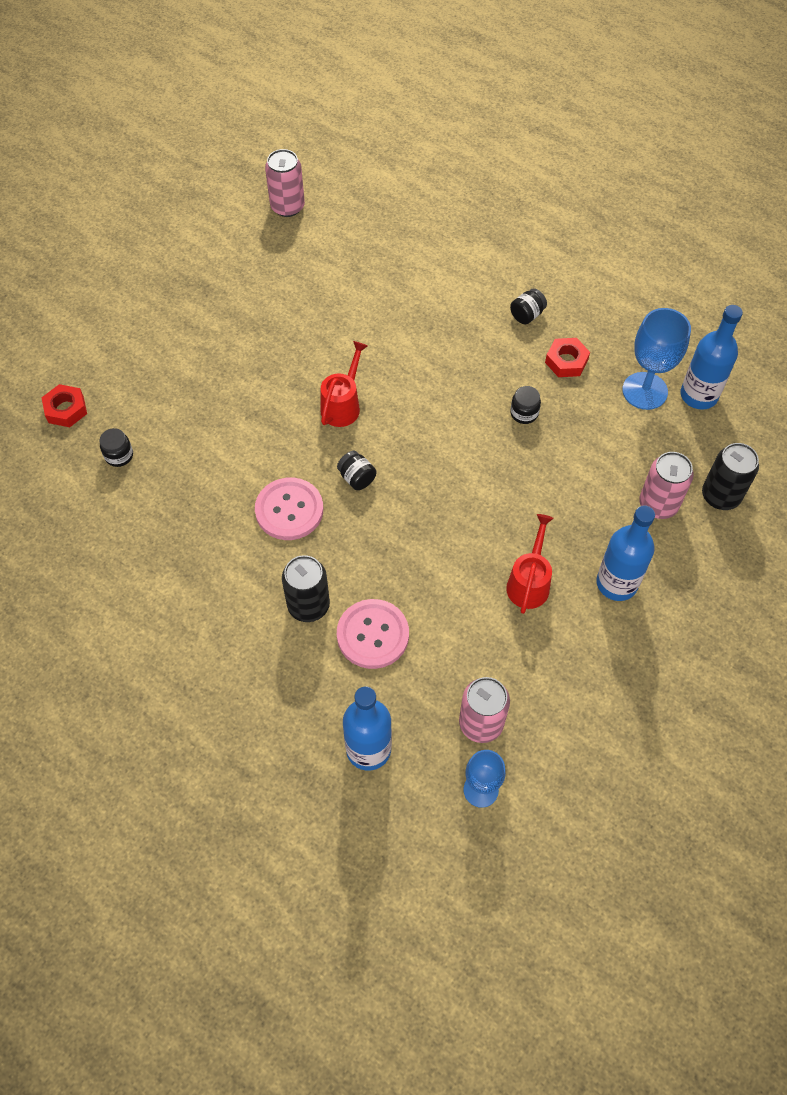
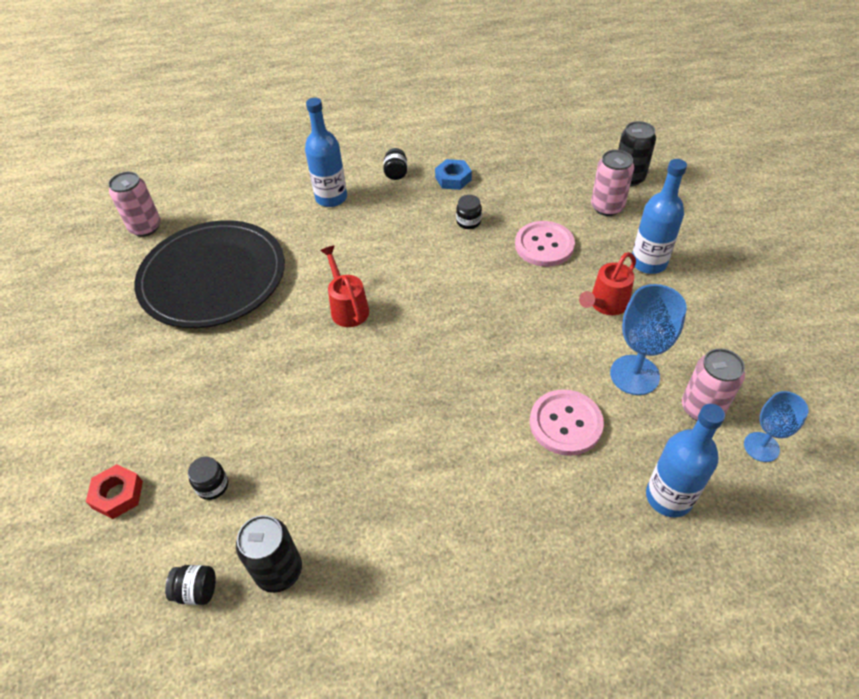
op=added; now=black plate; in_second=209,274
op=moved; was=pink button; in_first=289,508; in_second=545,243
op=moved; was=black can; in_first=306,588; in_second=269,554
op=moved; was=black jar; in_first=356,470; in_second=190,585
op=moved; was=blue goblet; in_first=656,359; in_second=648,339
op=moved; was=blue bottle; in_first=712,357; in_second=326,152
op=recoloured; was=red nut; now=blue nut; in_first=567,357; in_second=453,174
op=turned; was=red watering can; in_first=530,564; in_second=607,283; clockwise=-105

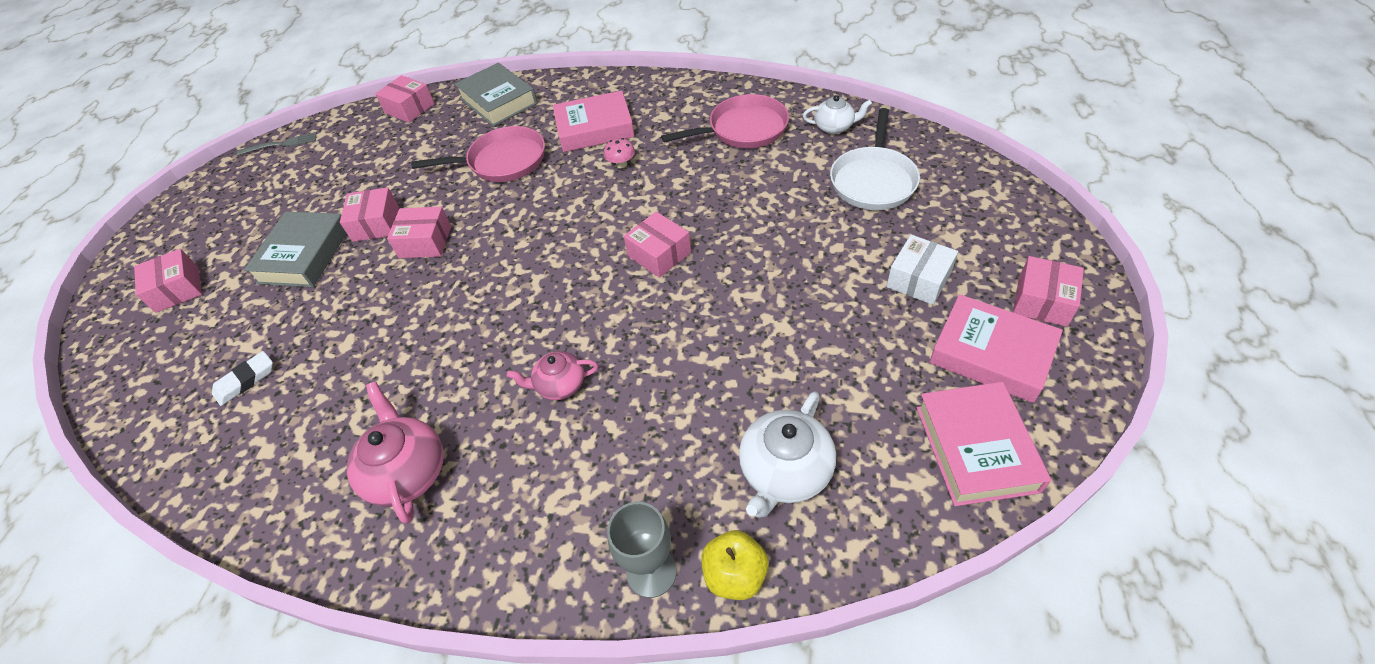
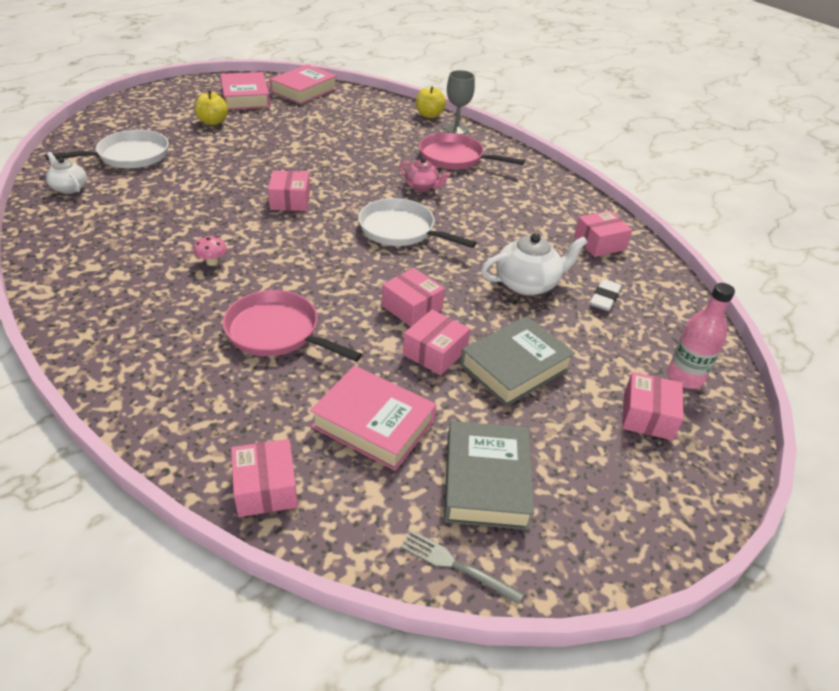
op=removed; was=pink teapot; in_first=395,453
op=added; now=white pan; in_second=417,223
op=added; now=pink bottle; in_second=701,336
op=moved; was=grey book; in_first=495,94; in_second=489,475
op=moved; was=pink book; in_first=594,121; in_second=373,418
op=moved; was=pink pan; in_first=725,121; in_second=472,151
op=moved; was=white teapot; in_first=787,454; in_second=534,264
op=moved; was=pink box; in_first=1048,291; in_second=603,234
op=replaced; was=white box; now=yellow apple; in_first=922,270; in_second=211,108
op=turned; was=white eraser; in_first=242,378; in_second=605,295; clockwise=-60

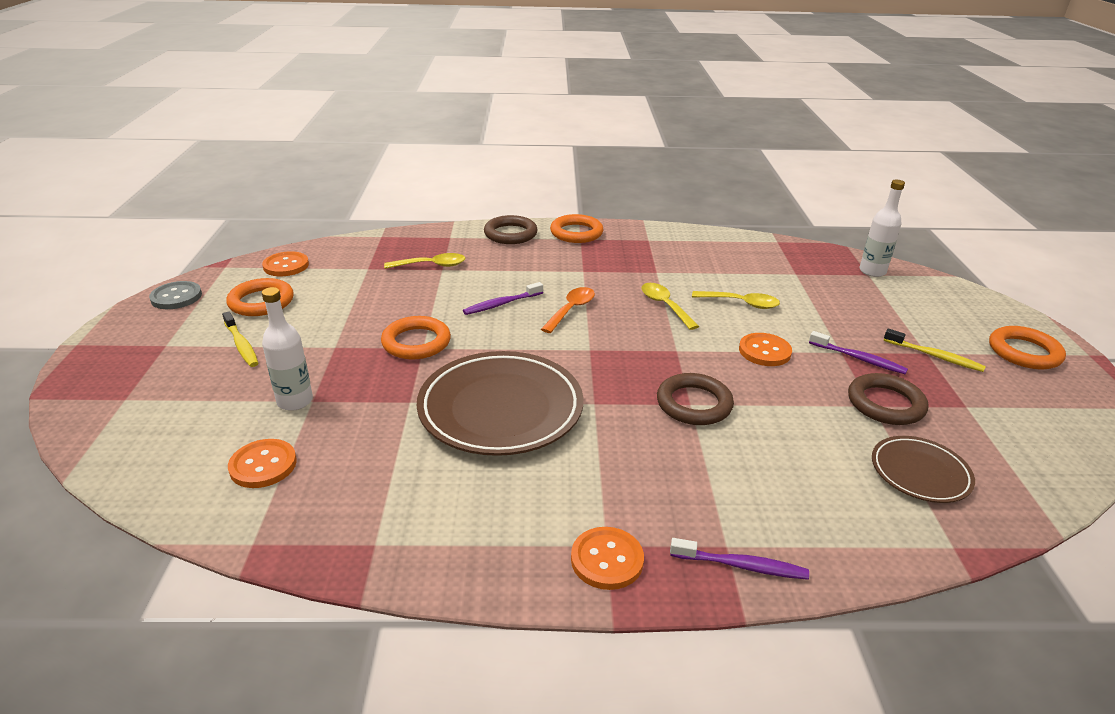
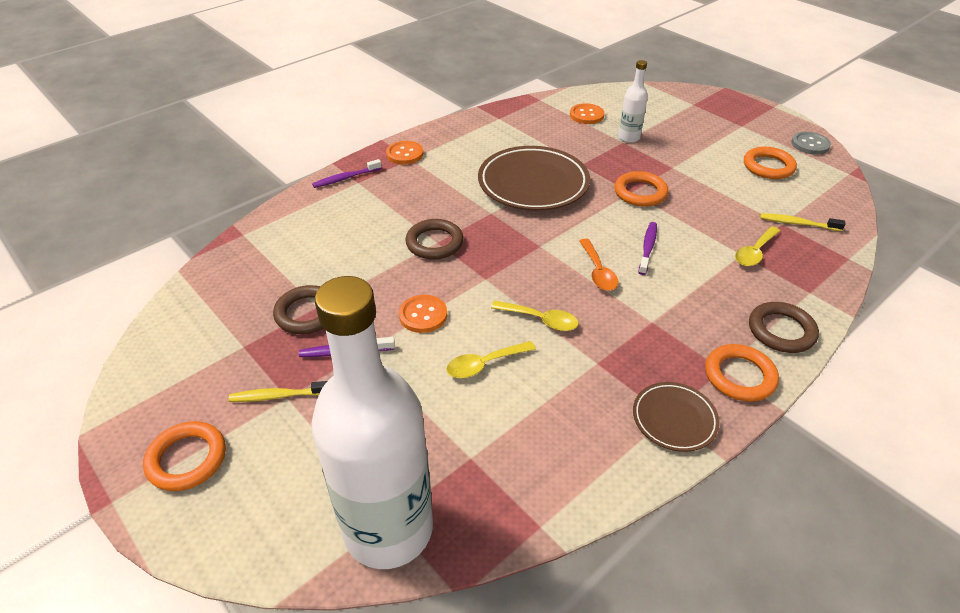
op=removed; was=orange button; in_first=285,263
op=moved; was=yellow toothbrush; in_first=240,339; in_second=802,222
op=moved; was=brown plate; in_first=923,469; in_second=676,417
op=resized; was=white bottle; in_first=882,228; in_second=372,422; ratio=2.32

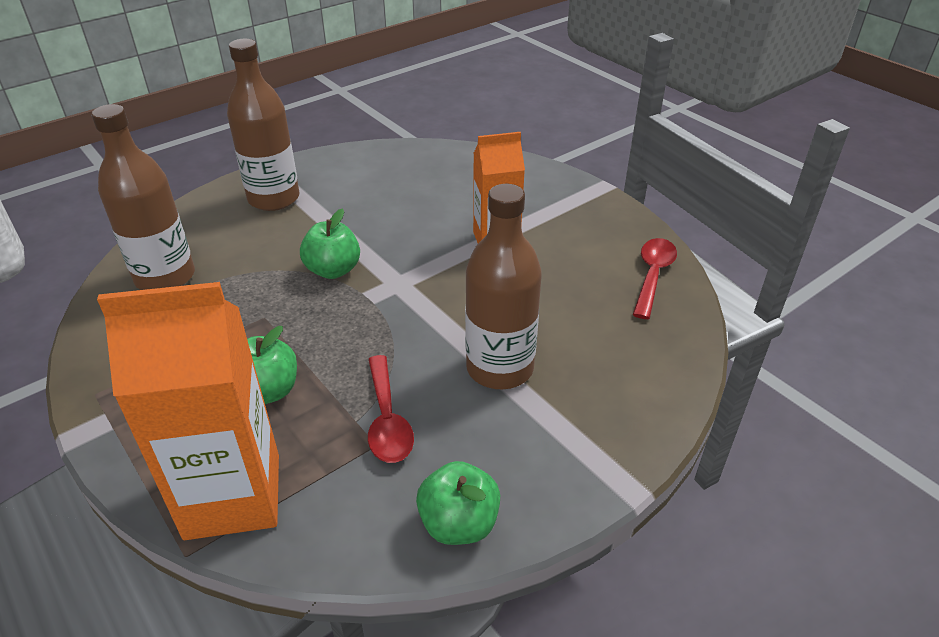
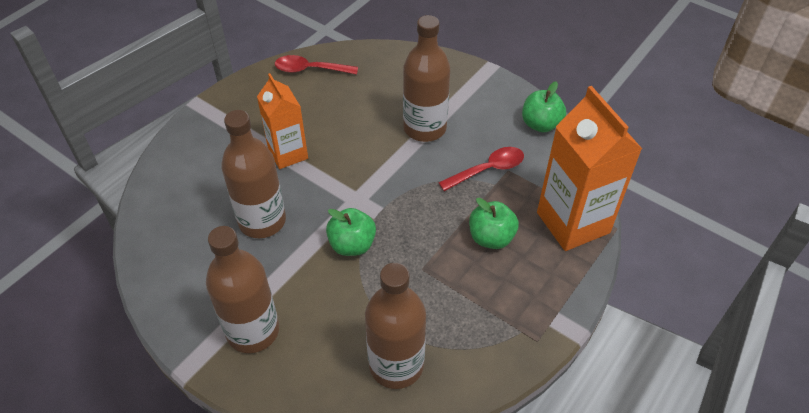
op=added; now=brown bottle; in_second=253,174

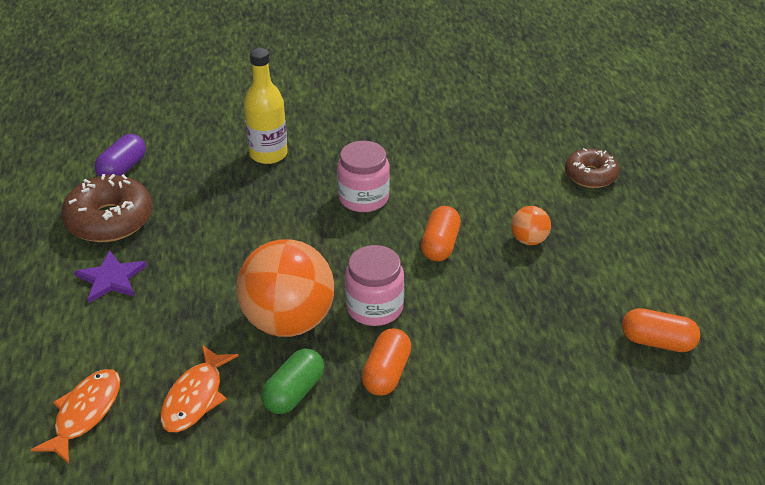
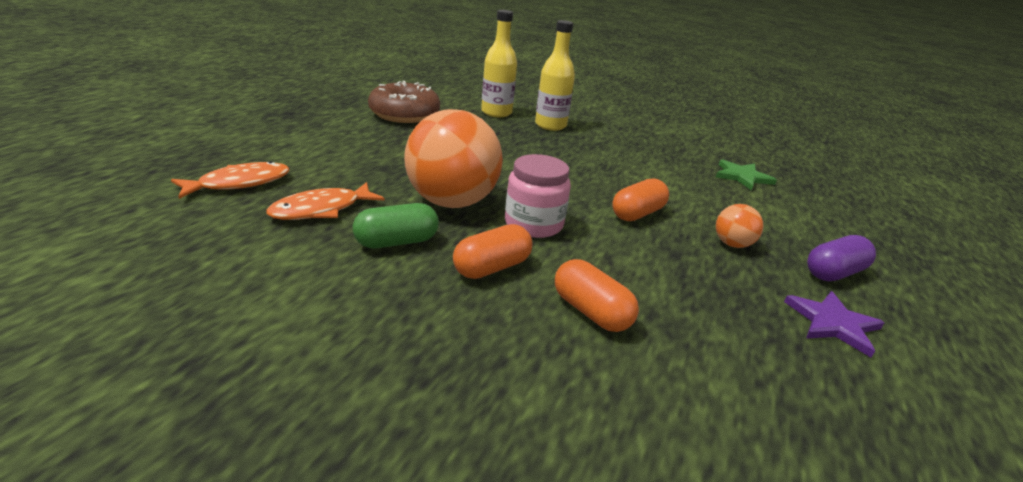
op=removed; was=pink jar; in_first=363,176
op=removed; was=brown donut; in_first=592,168
op=added; now=yellow bottle; in_second=499,63
op=added; now=green star; in_second=746,175
op=moved; was=purple star; in_first=110,276; in_second=834,324
op=moved; was=purple capsule; in_first=120,155; in_second=841,258
op=moved; was=orange capsule; in_first=661,330; in_second=597,295

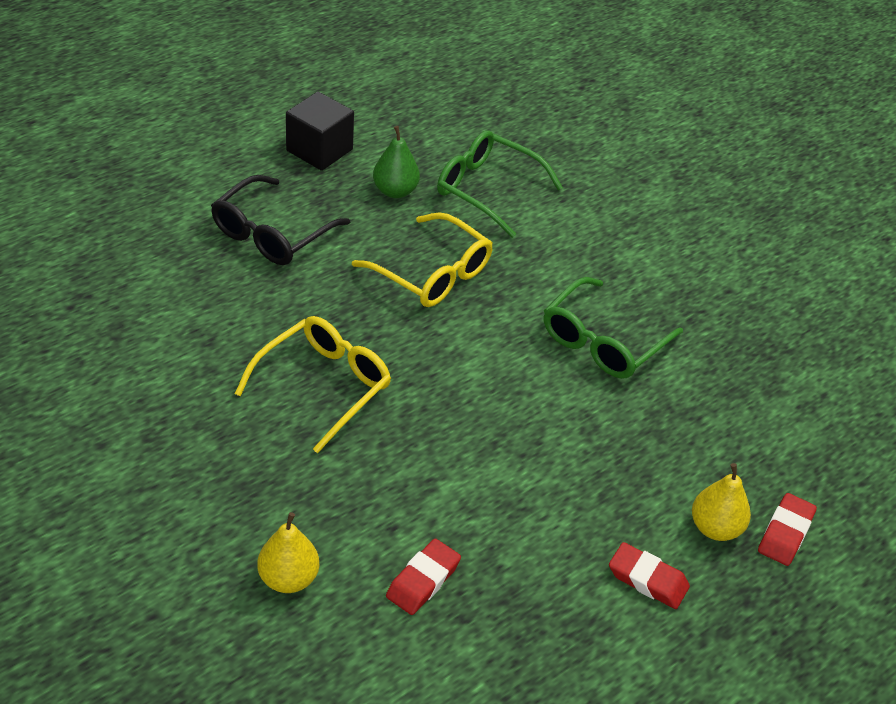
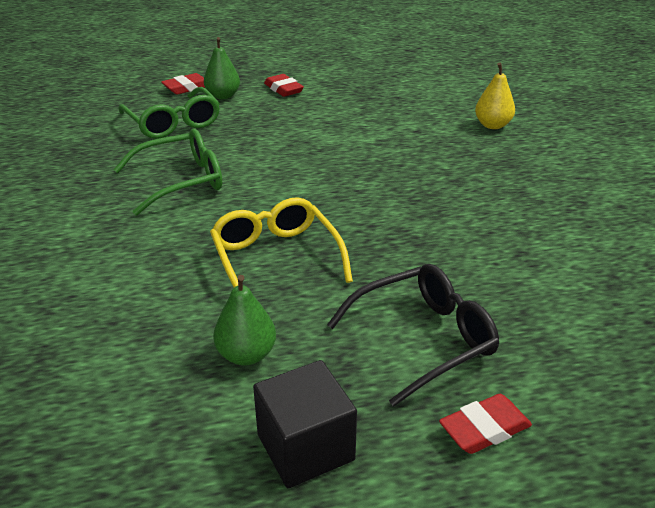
op=removed; was=yellow glasses; in_first=313,384
op=moved; was=red eraser; in_first=423,577; in_second=485,424
op=moved; was=green glasses; in_first=500,184; in_second=169,113
op=recoloured; was=yellow pear; now=green pear; in_first=721,502; in_second=222,68

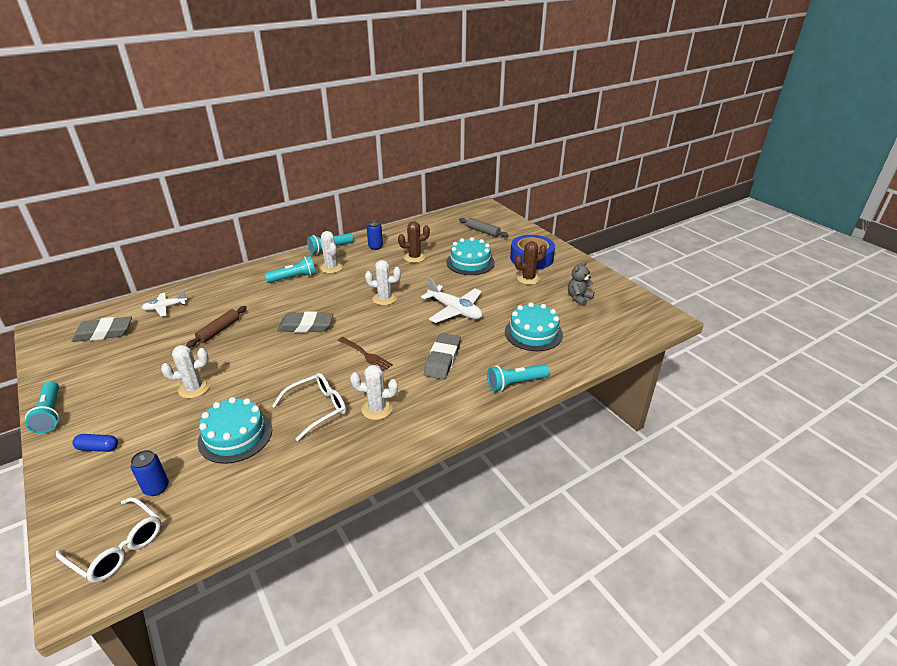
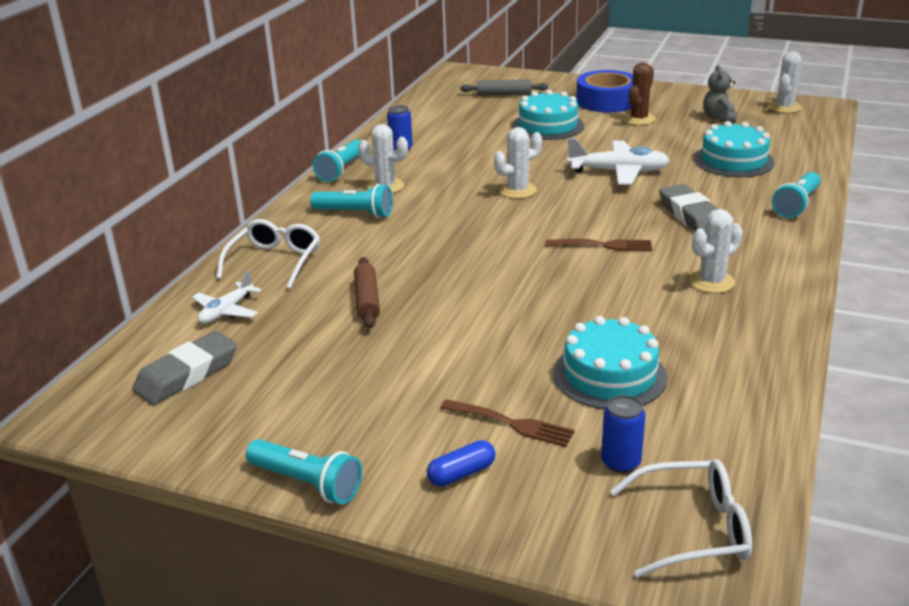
op=removed; was=grey eraser; in_first=305,322
op=removed; was=brown cactus; in_first=414,242
op=added; now=brown fork; in_second=507,423
op=moved; was=white cactus; in_first=185,371; in_second=785,82
op=moved; was=white glasses; in_first=309,407; in_second=268,254
op=turned; was=turquoise flashlight; in_first=290,269; in_second=351,201; clockwise=75

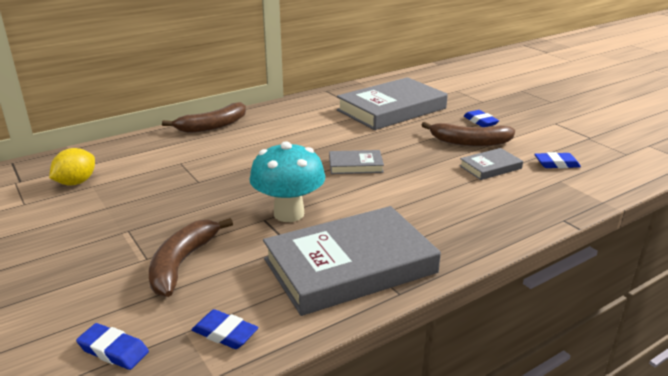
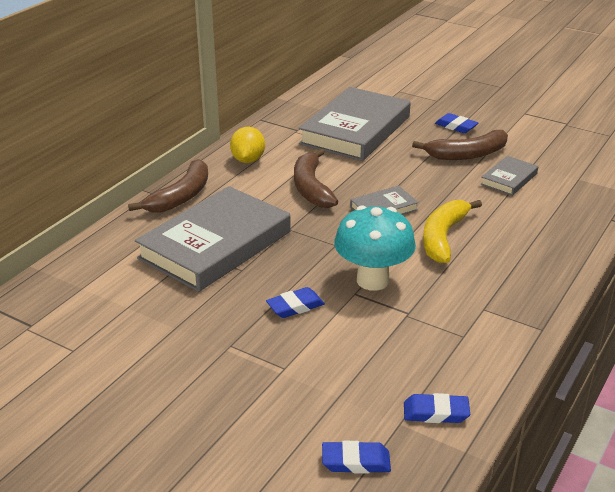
op=added; now=yellow banana; in_second=452,231
op=moved; was=yellow lemon; in_first=72,167; in_second=247,145
op=moved; was=brown banana; in_first=191,257; in_second=316,178
op=moved; was=grey book; in_first=352,261; in_second=213,239
op=moved; was=blue eraser; in_first=557,160; in_second=295,302

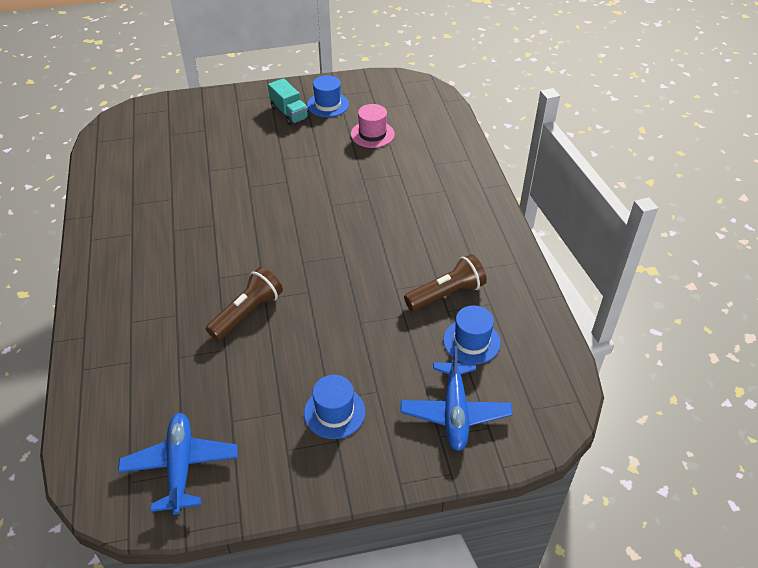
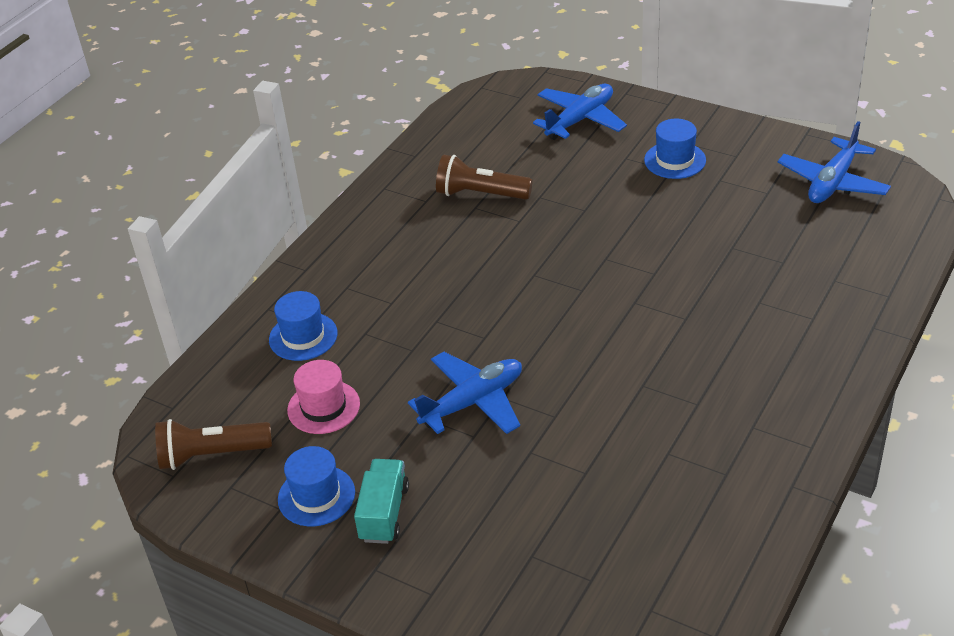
op=added; now=blue plane; in_second=465,393
op=moved; was=brown flashlight; in_first=244,304; in_second=213,444
op=moved; was=blue hat; in_first=472,334; in_second=303,326

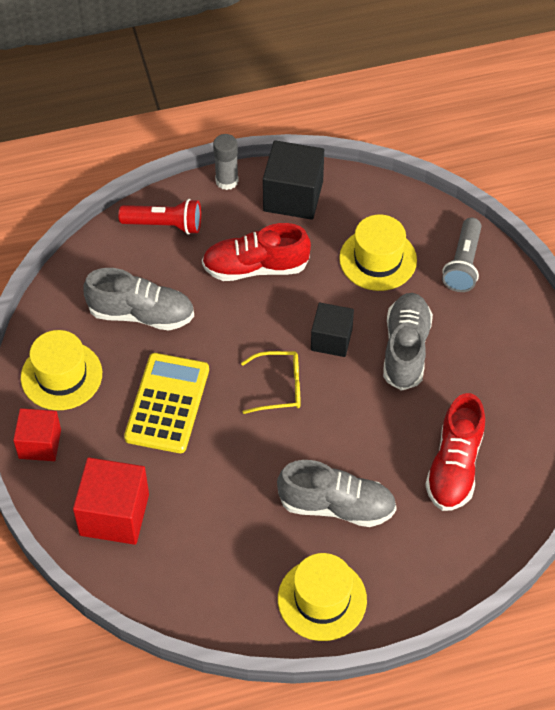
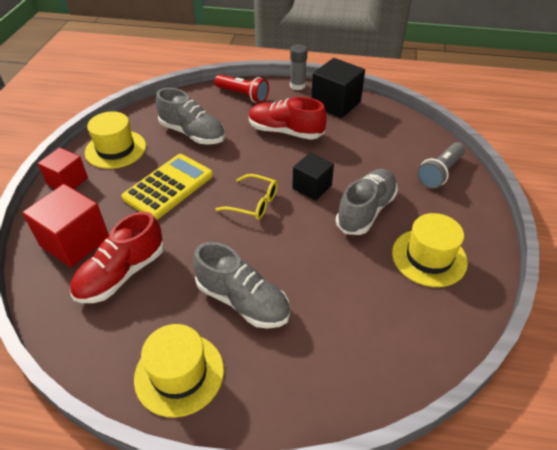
op=moved; was=yellow hat; in_first=378,252; in_second=430,250
op=moved; was=red shoe; in_first=455,452; in_second=117,257

